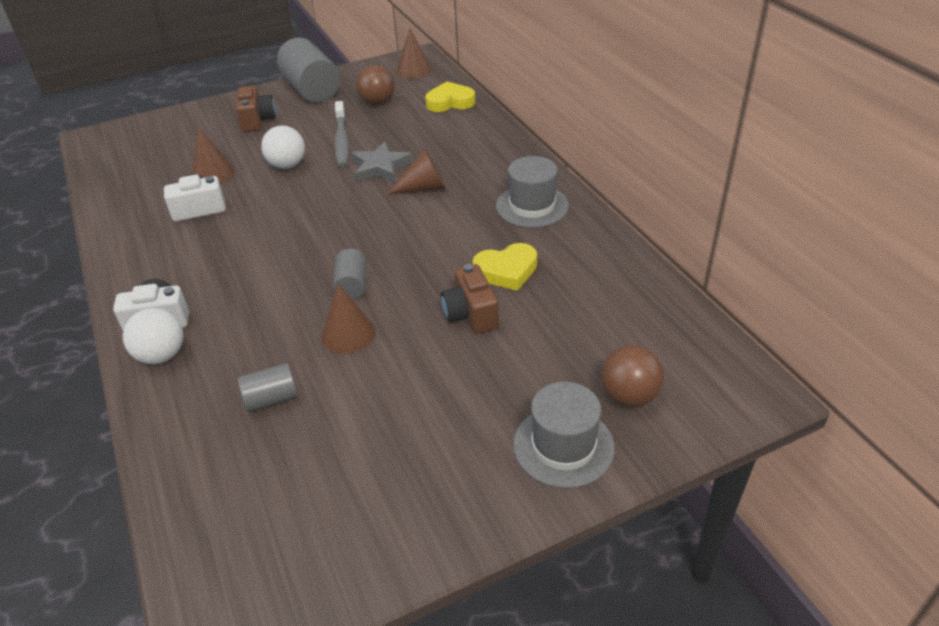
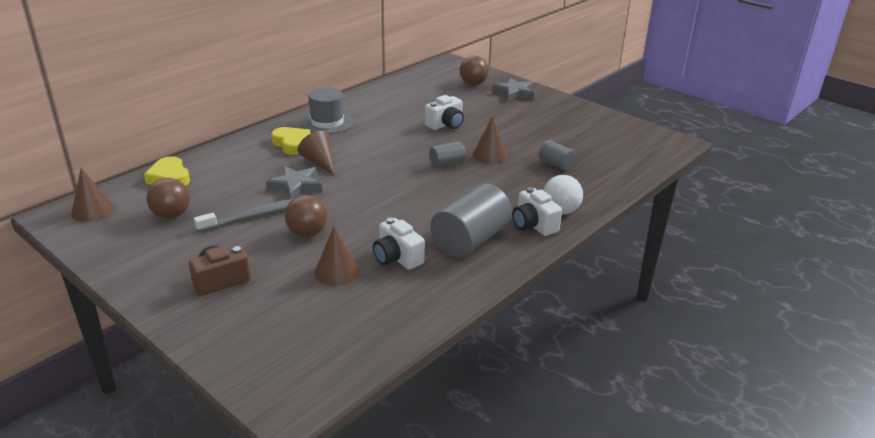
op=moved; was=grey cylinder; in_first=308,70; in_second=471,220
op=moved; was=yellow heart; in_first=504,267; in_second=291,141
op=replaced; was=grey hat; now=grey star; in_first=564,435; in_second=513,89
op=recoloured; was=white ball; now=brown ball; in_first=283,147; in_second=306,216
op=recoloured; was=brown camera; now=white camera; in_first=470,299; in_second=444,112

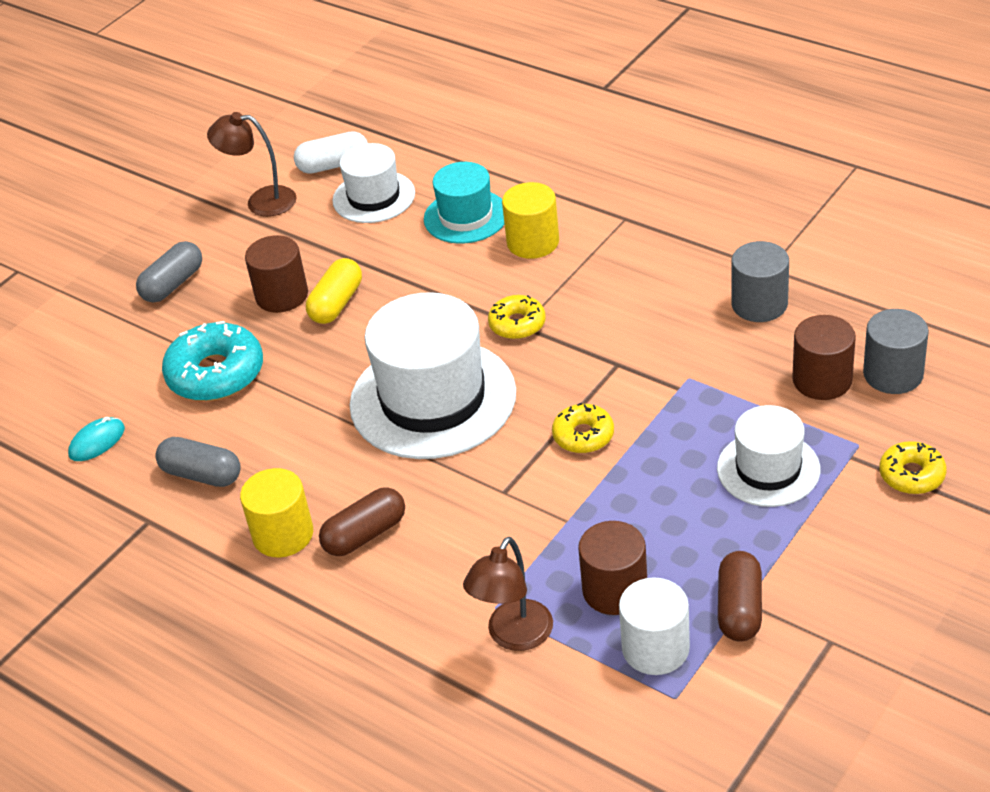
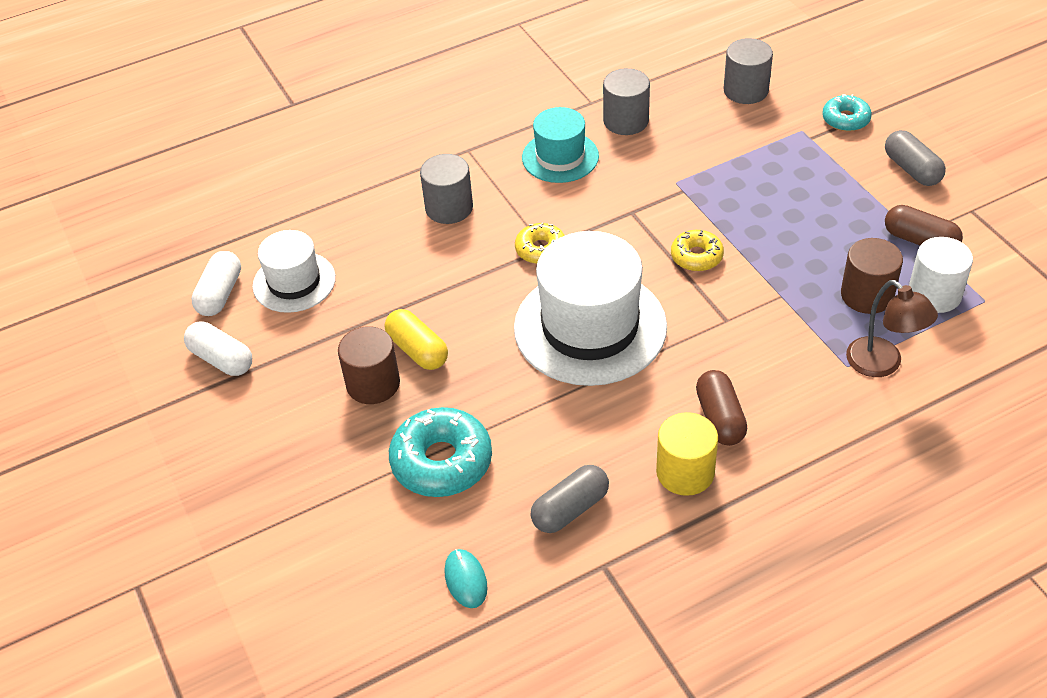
op=removed; was=white hat; in_first=768,456
op=removed; was=brown cylinder; in_first=824,357
op=moved; was=grey capsule; in_first=169,271; in_second=915,158
op=moved; was=turquoise hat; in_first=464,203; in_second=560,145
op=replaced; was=brown lamp; now=white capsule; in_first=251,164; in_second=218,348
op=recoloured; was=yellow cylinder; now=grey cylinder; in_first=530,220; in_second=446,189
op=recoloured; was=yellow donut; now=turquoise donut; in_first=913,467; in_second=847,113

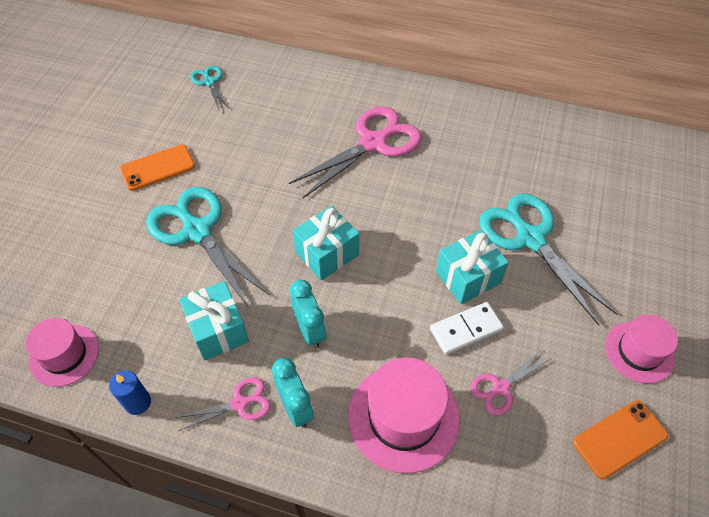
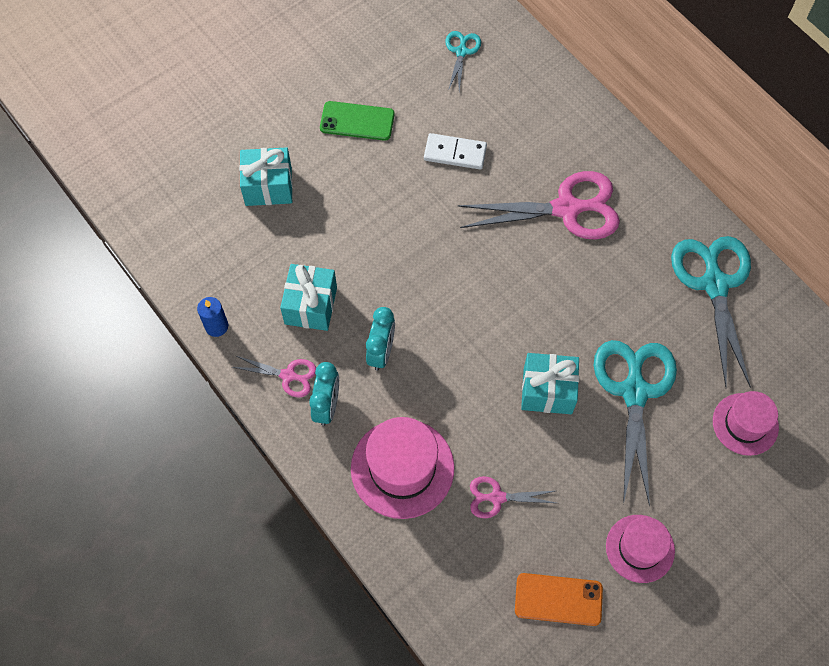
op=moved; was=pink hat; in_first=62,352; in_second=746,423
op=moved; was=turquoise scissors; in_first=208,247; in_second=711,311
op=moved; was=turquoise gift; in_first=326,243; in_second=266,176
op=moved; was=white domino; in_first=467,328; in_second=455,151
op=recoloured; was=orange phone; now=green phone; in_first=157,167; in_second=357,121

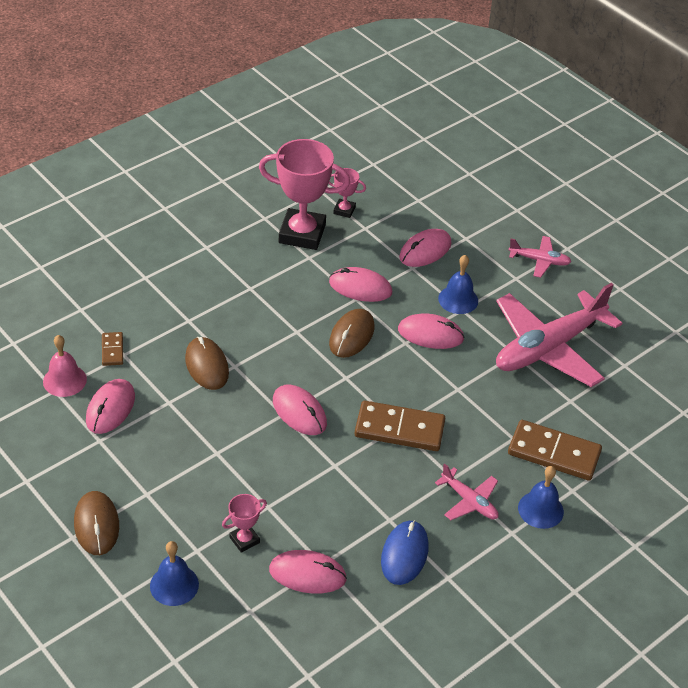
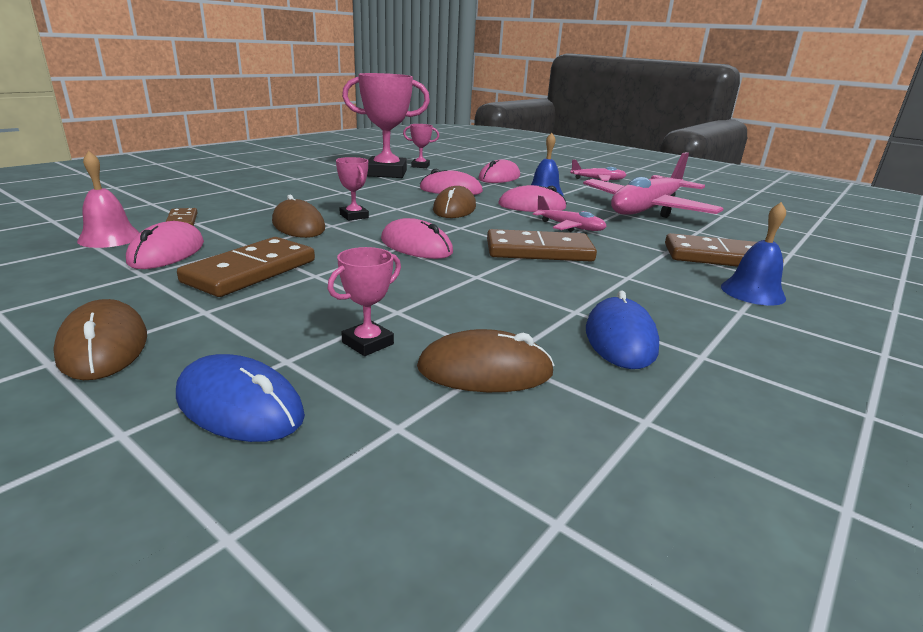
op=added; now=brown domino; in_second=246,267
op=added; now=pink trophy; in_second=352,189
op=moved; was=pink plane; in_first=467,491; in_second=570,213
op=replaced; was=blue bell; now=blue mouse; in_first=174,573; in_second=240,398
op=recoloured; was=pink mouse; now=brown mouse; in_first=308,572; in_second=485,360

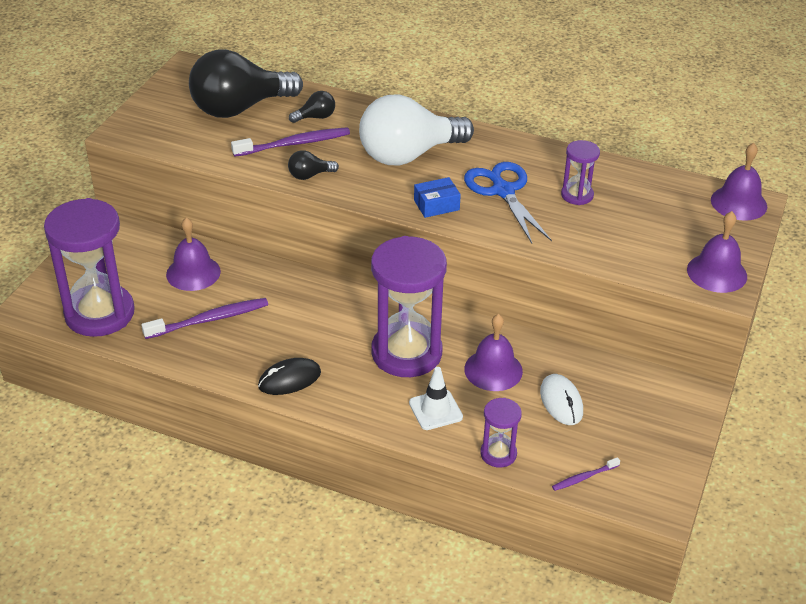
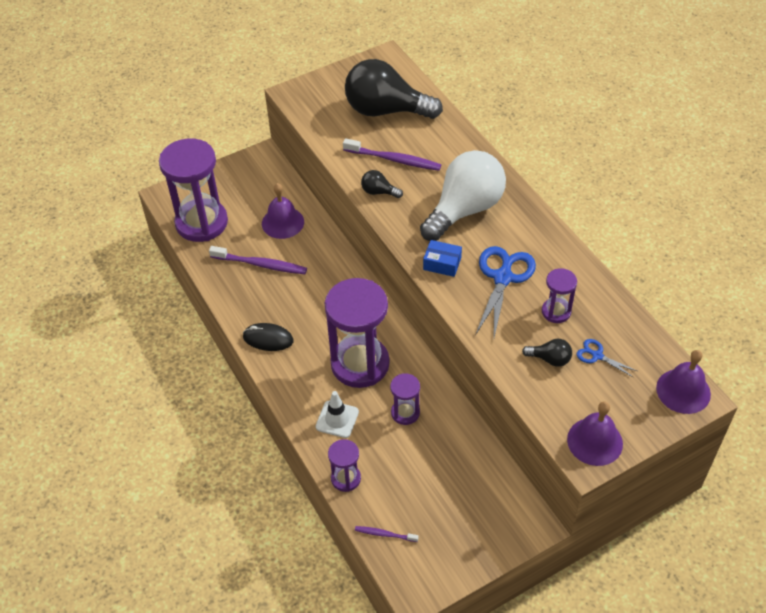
op=removed; was=white mouse; in_first=561,399
op=added; now=blue scissors; in_second=606,358
op=moved; was=black light bulb; in_first=312,107; in_second=547,353
op=replaced; was=purple bell; now=purple hourglass; in_first=493,352; in_second=405,399
op=turned; was=white light bulb; in_first=416,129; in_second=463,195; clockwise=120

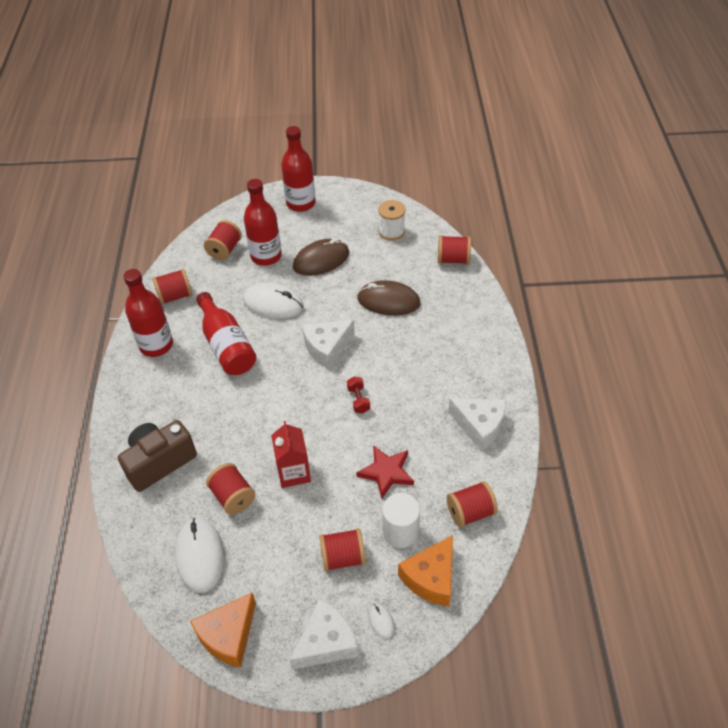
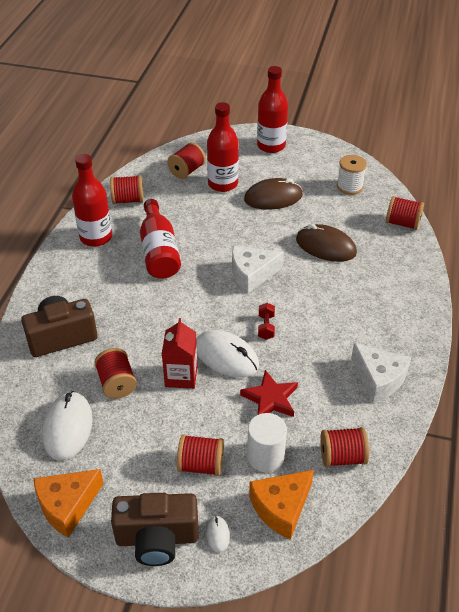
op=moved; was=white mouse; in_first=273,300; in_second=227,354
op=replaced; was=white cheese; now=brown camera; in_first=324,634; in_second=154,529

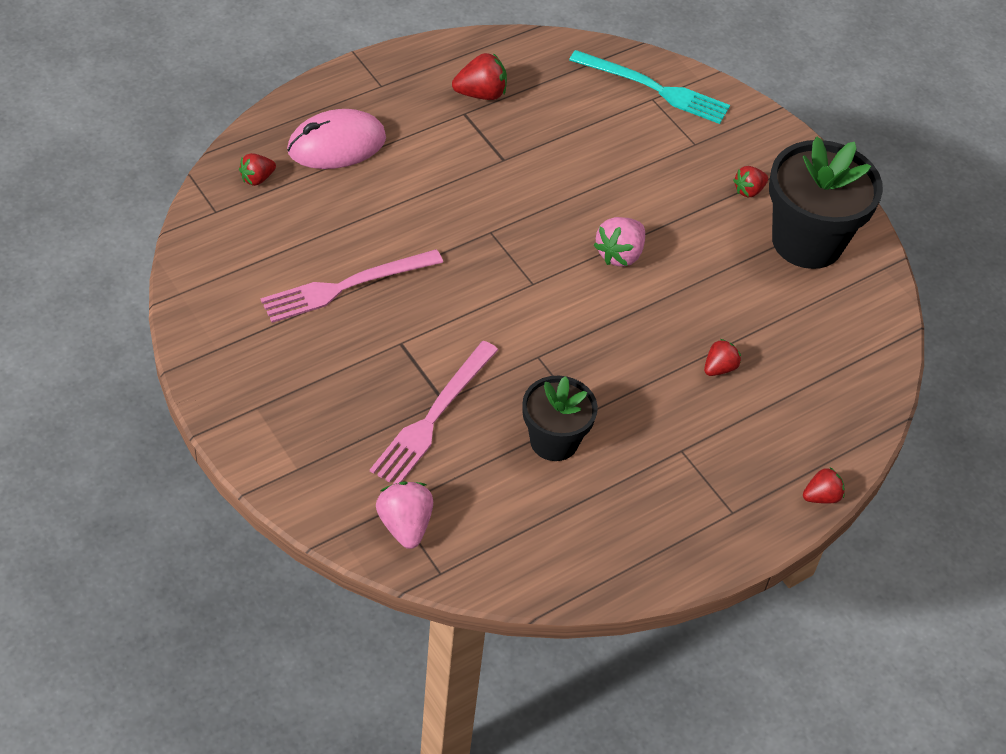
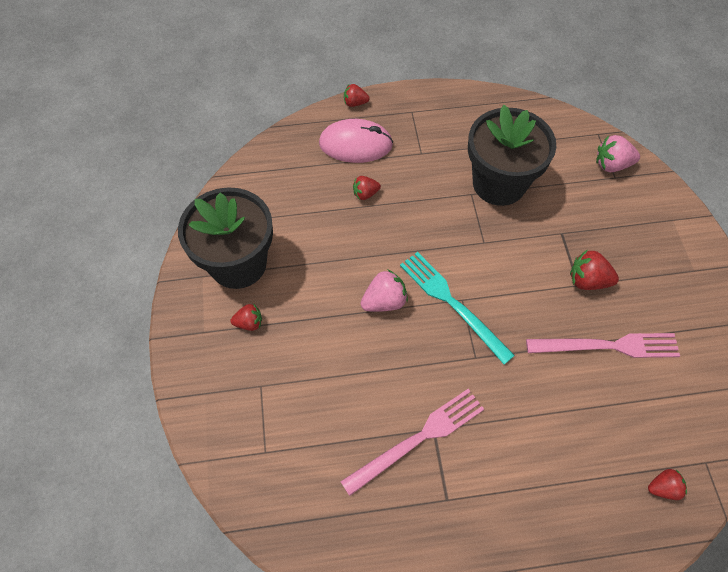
op=moved; was=pink mouse; in_first=336,139; in_second=356,141
op=moved; was=pink fork; in_first=434,412; in_second=412,442
op=moved; was=red strawberry; in_first=479,76; in_second=594,269
op=moved; was=turquoise fork; in_first=649,87; in_second=457,308
op=turned; was=pink strawberry; in_first=404,515; in_second=618,153; clockwise=75
op=resized; was=black flower pot; in_first=560,418; in_second=512,155; ratio=1.63

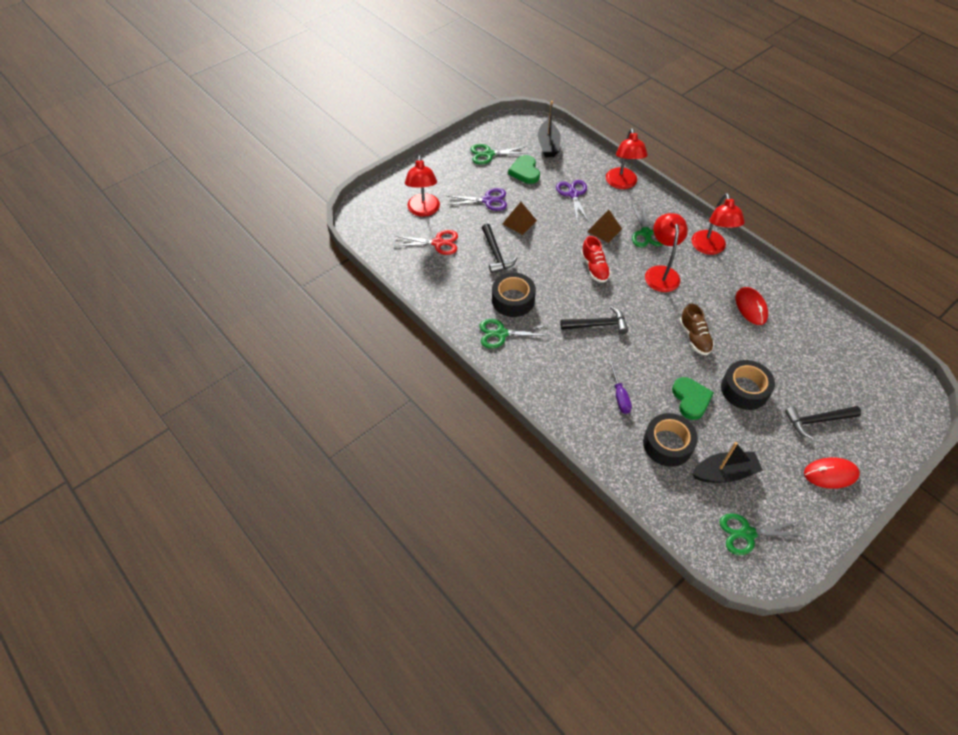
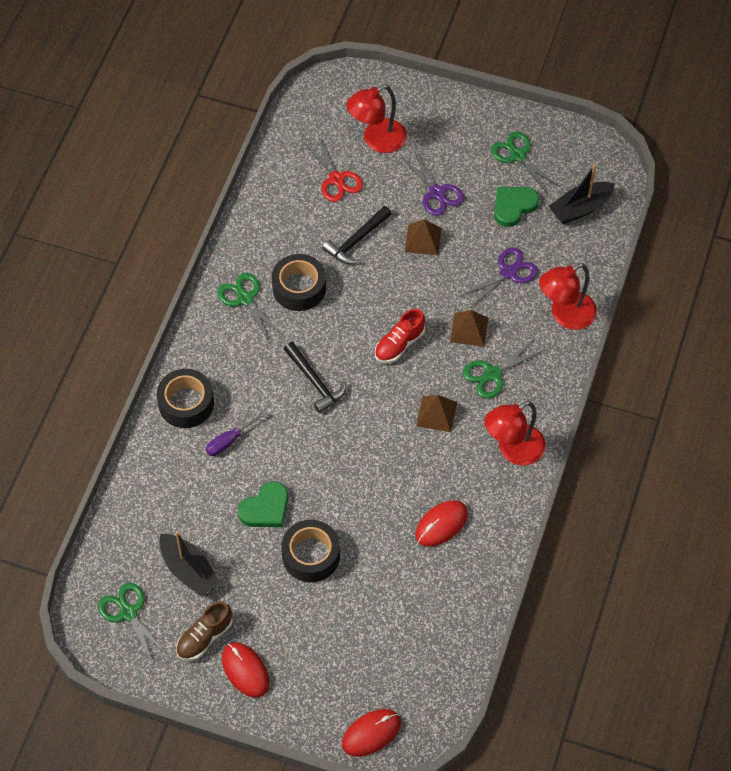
op=removed; was=black hammer; in_first=823,422
op=added; now=red mouse; in_second=371,733
op=moved; was=black tape; in_first=670,440; in_second=185,398
op=moved; was=brown shoe; in_first=696,329; in_second=204,631
op=replaced; was=red lamp; now=brown pyramid; in_first=666,252; in_second=436,413

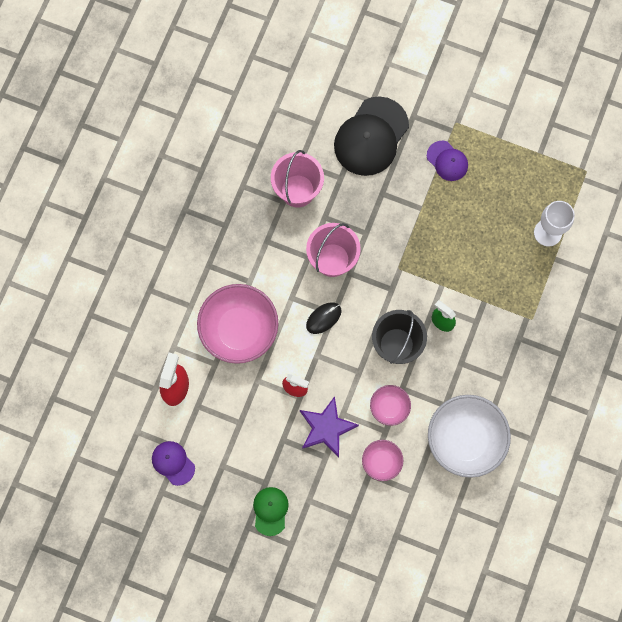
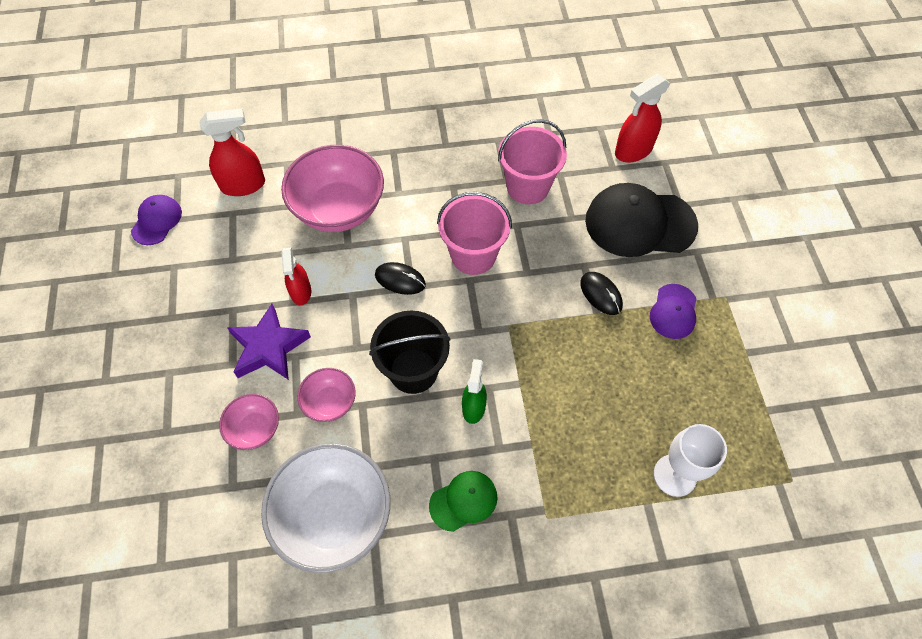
op=added; now=black mouse; in_second=601,293
op=added; now=red spray bottle; in_second=642,118
op=moved; was=green cap; in_first=271,511; in_second=463,501

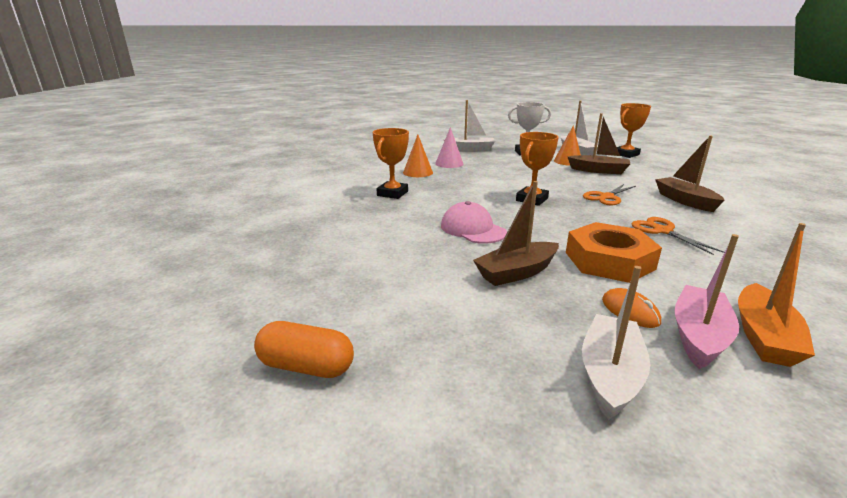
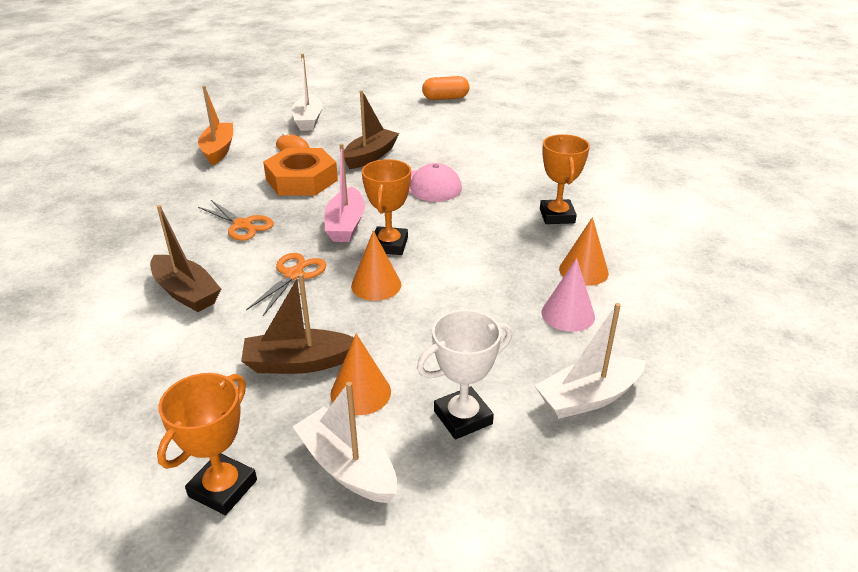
op=added; now=orange cone; in_second=376,266
op=moved; was=pink boat; in_first=706,301; in_second=344,192

